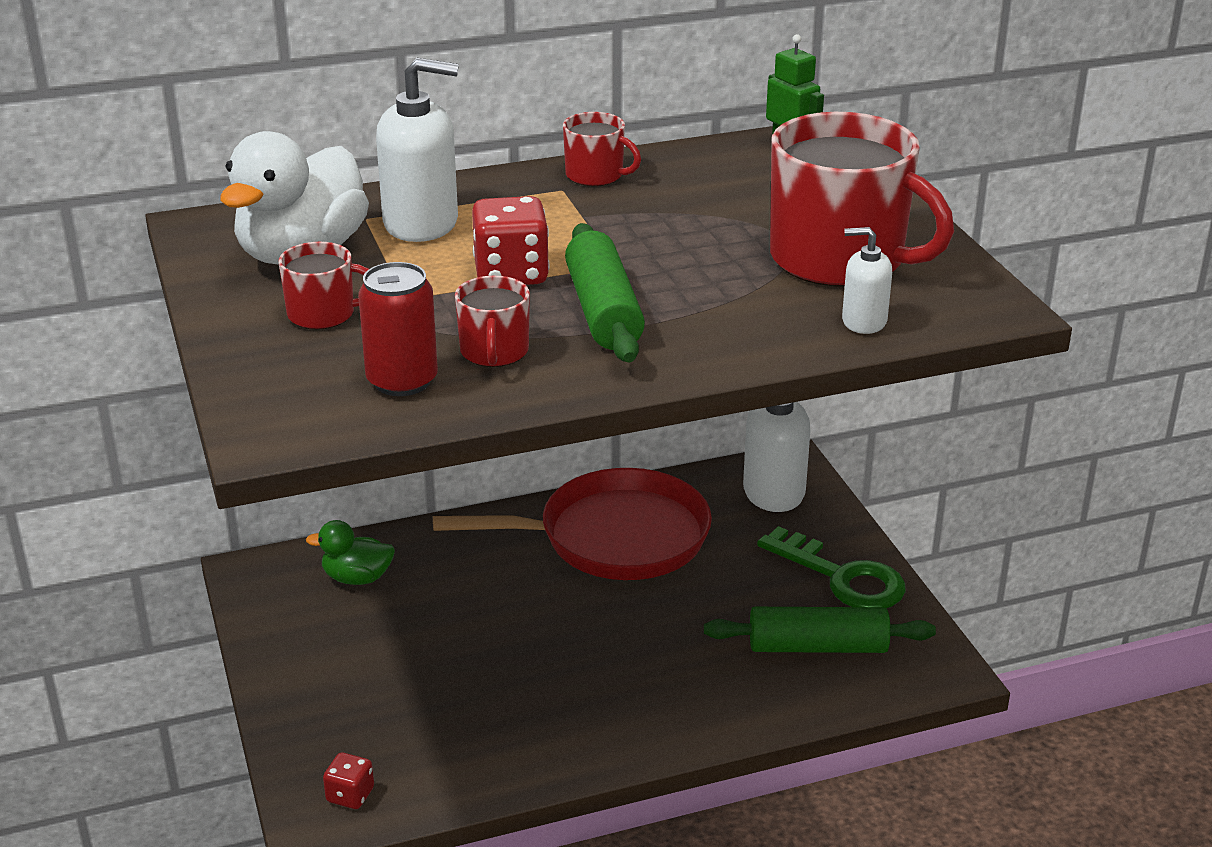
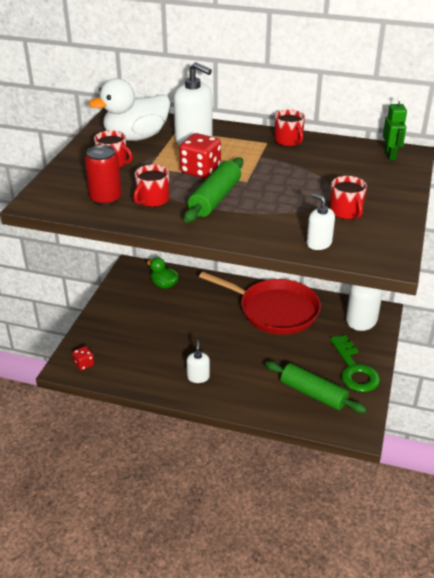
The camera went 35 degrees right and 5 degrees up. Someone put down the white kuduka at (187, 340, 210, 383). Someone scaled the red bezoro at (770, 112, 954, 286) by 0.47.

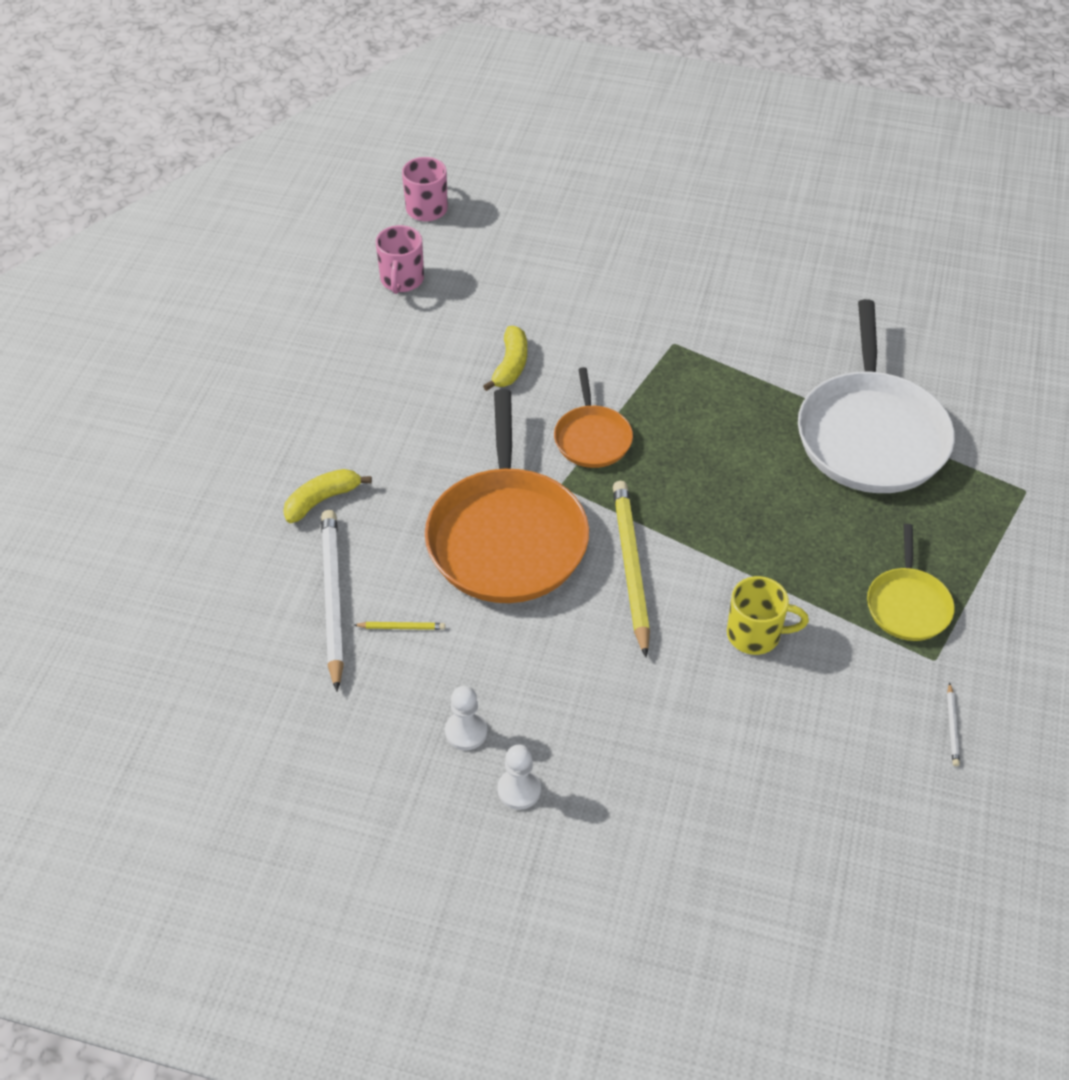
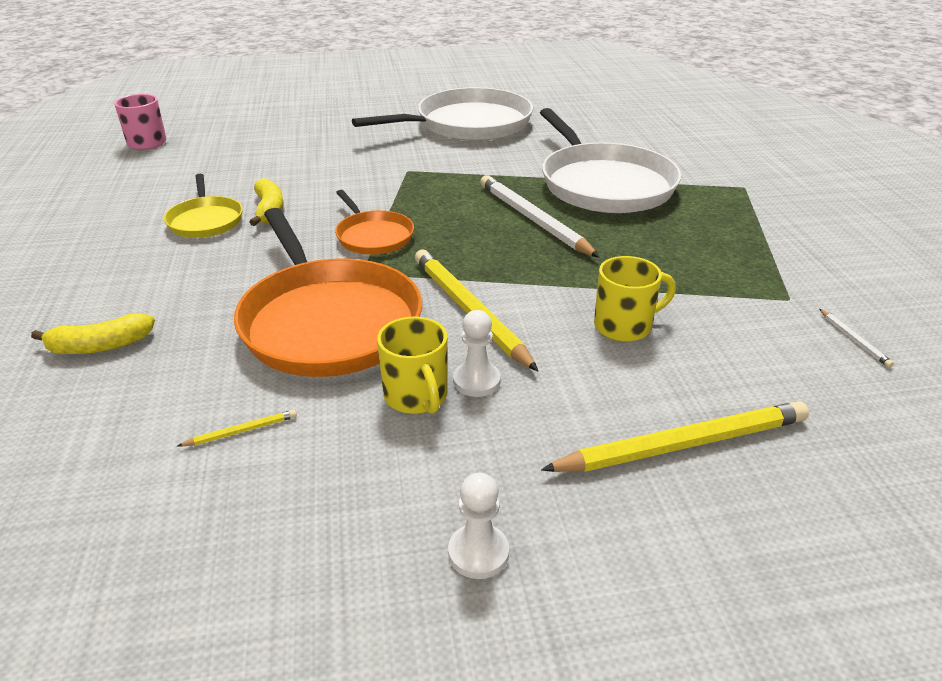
The camera went 25 degrees left and 15 degrees down. Someone rotated the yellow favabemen at (283, 469, 372, 523) by 135 degrees counterclockwise. Someone carried the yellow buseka from (867, 524, 955, 641) to (164, 174, 243, 238). Someone put down the white buseka at (352, 87, 533, 141). Someone put down the yellow bezoro at (377, 316, 448, 414). Someone carried the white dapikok from (445, 686, 487, 751) to (453, 310, 501, 397). Someone carried the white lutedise from (321, 510, 344, 691) to (480, 175, 600, 258). Someone put down the yellow lutedise at (541, 401, 809, 472). Someone took away the pink bezoro at (376, 225, 424, 294).

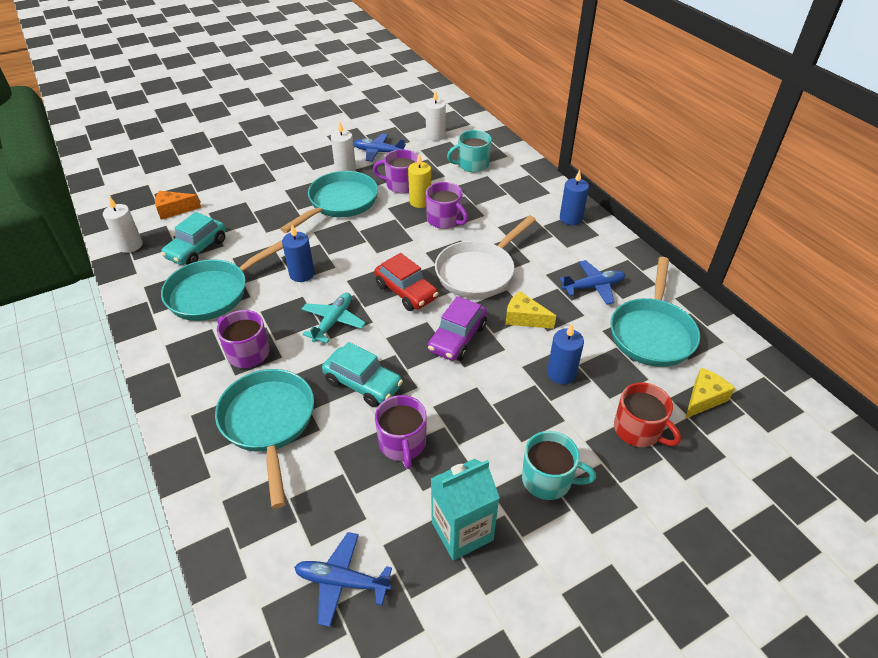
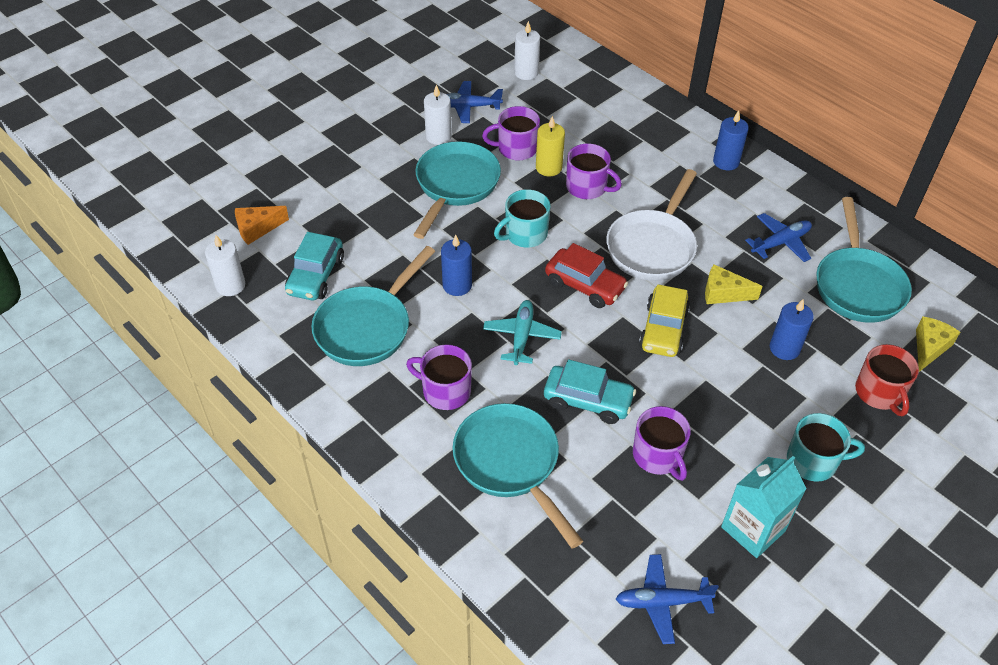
The camera went 15 degrees left and 5 degrees up. Someone carried the turquoise bezoro from (447, 130, 491, 172) to (494, 189, 551, 247). Someone repainted the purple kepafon at (428, 296, 487, 361), which became the yellow kepafon at (639, 284, 690, 357). Someone rotated the red bezoro at (614, 382, 681, 447) by 45 degrees clockwise.

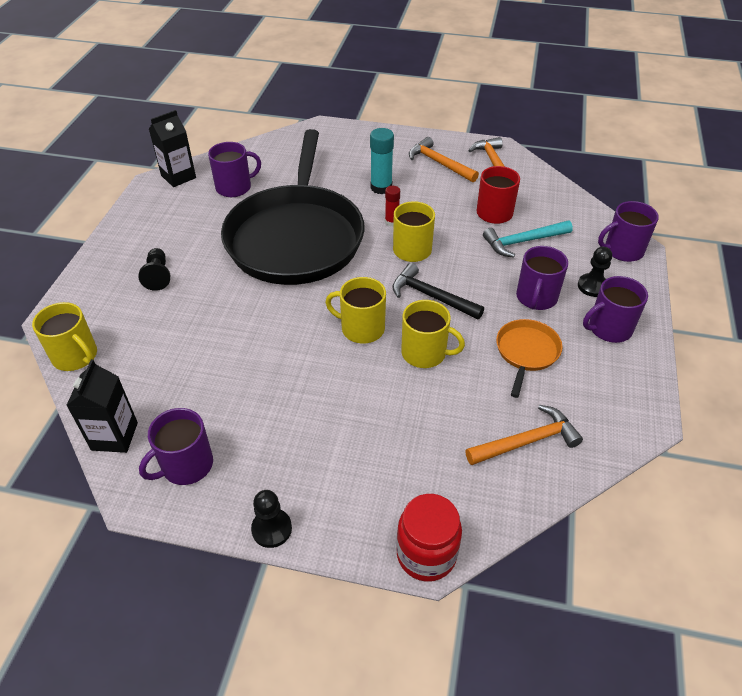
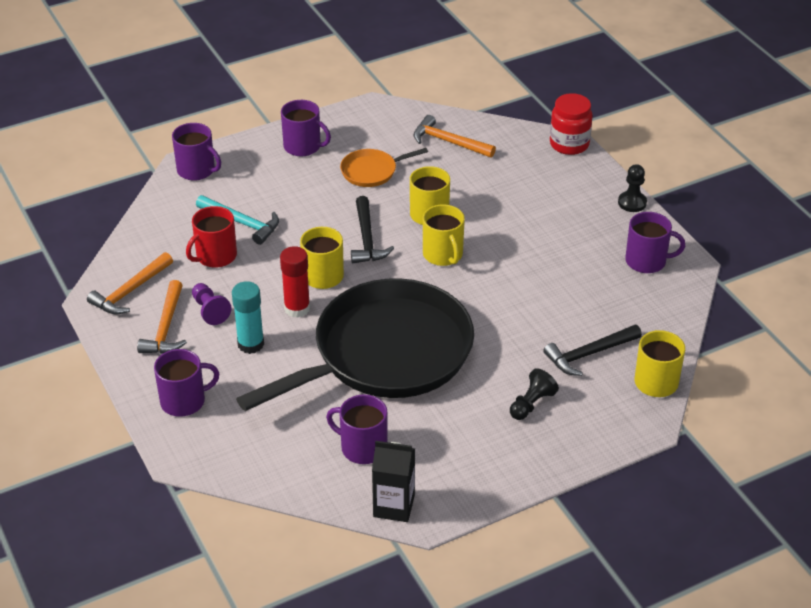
The camera went 130 degrees left and 5 degrees down. Someone carried the purple bezoro from (516, 246, 568, 310) to (154, 349, 220, 417). Someone put down the purple dapikok at (192, 283, 231, 325). Someone scaled the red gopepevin at (385, 186, 400, 226) by 1.64. Someone put down the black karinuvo at (543, 325, 642, 376). Someone took away the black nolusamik at (66, 359, 138, 453). Someone took away the black dapikok at (578, 247, 612, 297).

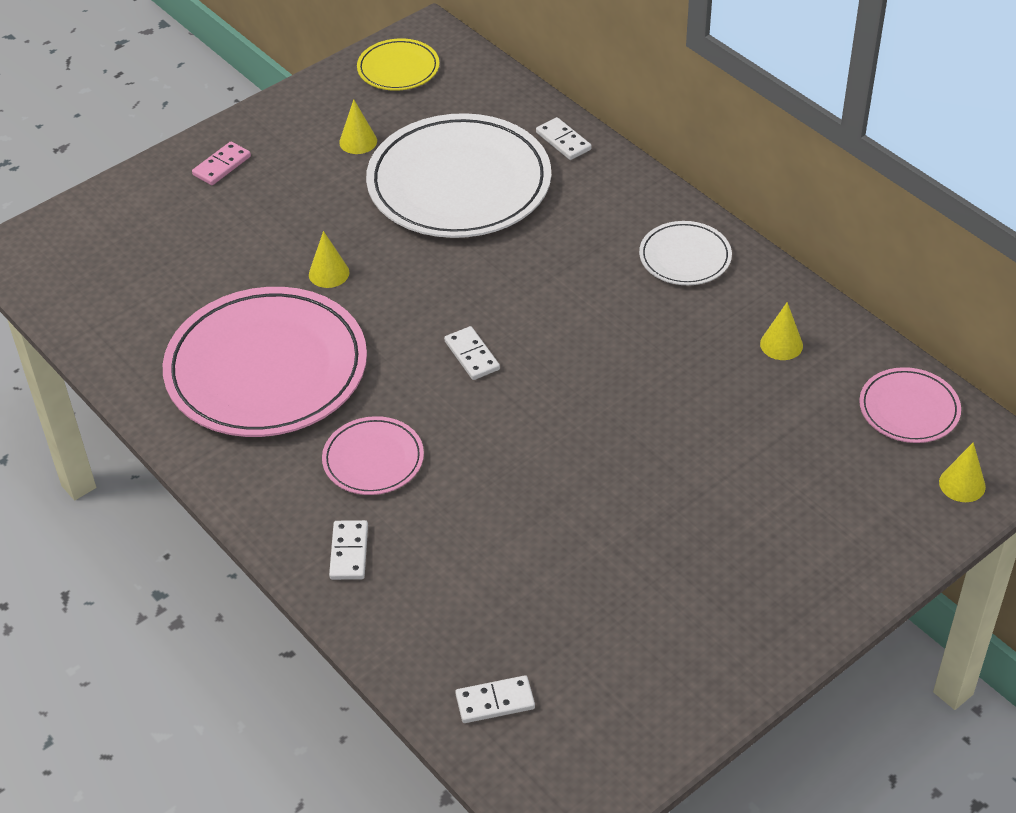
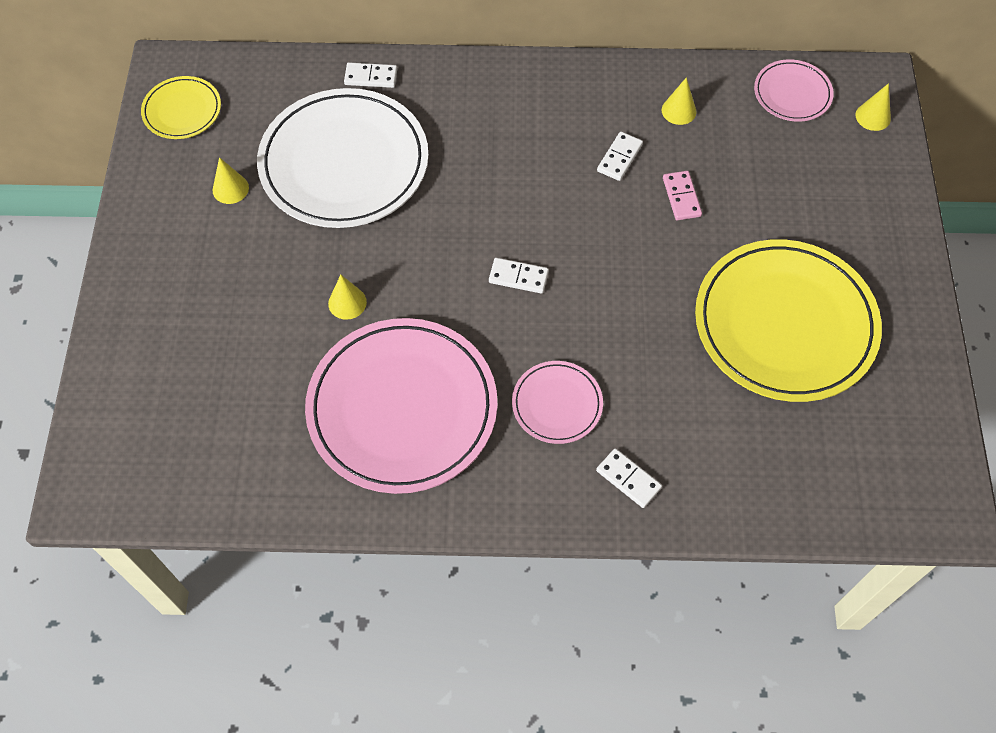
The camera went 50 degrees left and 15 degrees up. Someone carried the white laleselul from (455, 675, 535, 723) to (597, 132, 643, 181). Someone carried the pink laleselul from (192, 141, 251, 185) to (663, 171, 702, 220). Someone put down the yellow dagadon at (695, 239, 882, 402). Someone took away the white dagadon at (639, 221, 732, 285).

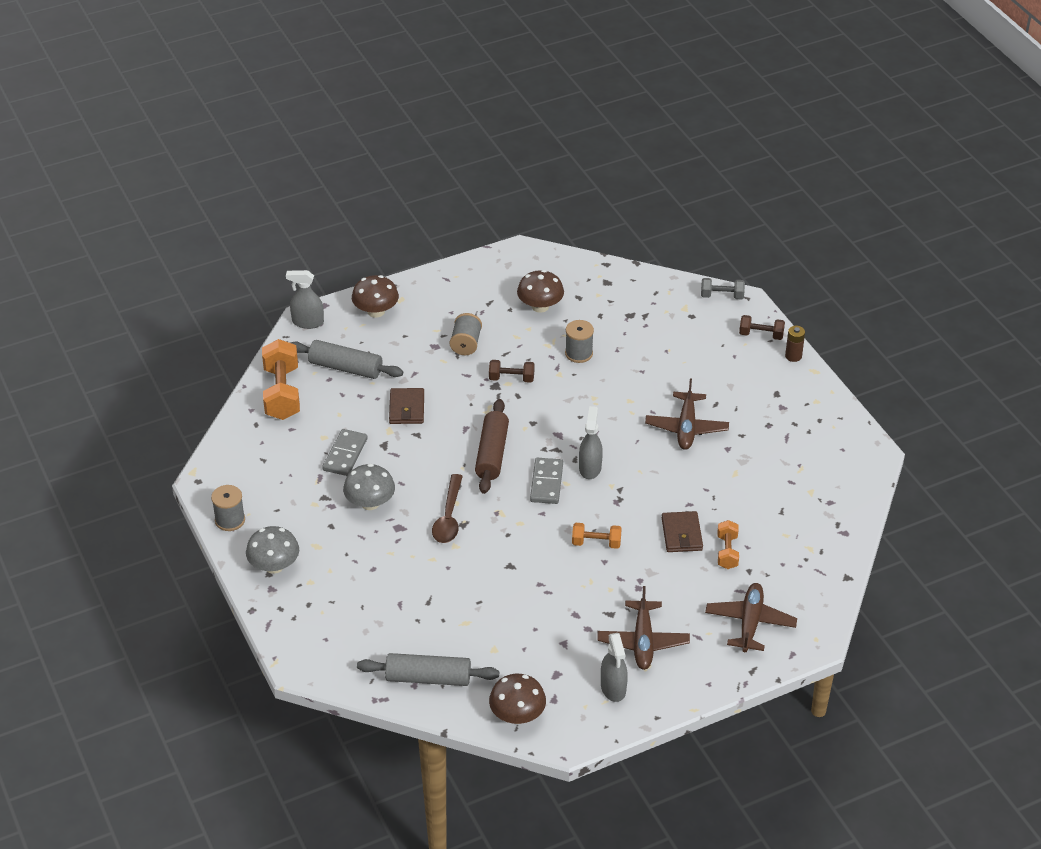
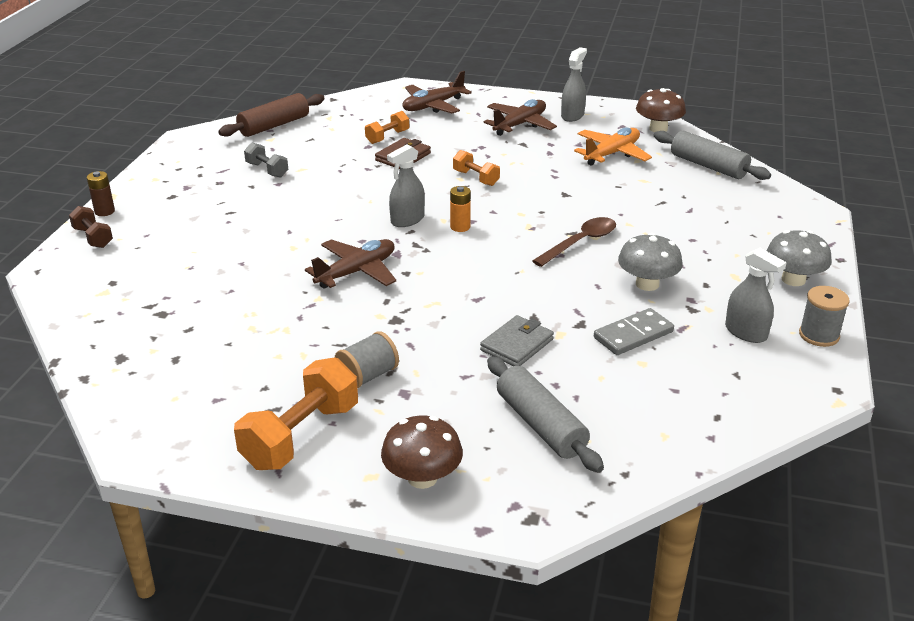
The camera went 140 degrees left and 10 degrees down. Someone carried the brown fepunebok from (475, 399, 509, 494) to (218, 93, 325, 137). Someone carried the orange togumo from (262, 339, 300, 420) to (234, 357, 358, 470). Someone carried the grey togumo from (701, 278, 745, 299) to (244, 143, 288, 178). Someone carried the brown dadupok from (645, 378, 729, 450) to (305, 239, 396, 289). Someone swapped the grey laleselul at (530, 458, 563, 504) for the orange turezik at (450, 186, 471, 232). Someone repainted the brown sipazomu at (389, 388, 424, 424), which became the grey sipazomu at (480, 315, 554, 366). Someone put down the orange dadupok at (574, 127, 652, 166). Someone carried the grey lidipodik from (286, 270, 324, 329) to (725, 248, 787, 343). Someone took away the brown togumo at (489, 360, 535, 383). Someone took away the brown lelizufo at (517, 270, 564, 313). Someone took away the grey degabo at (565, 320, 594, 363).

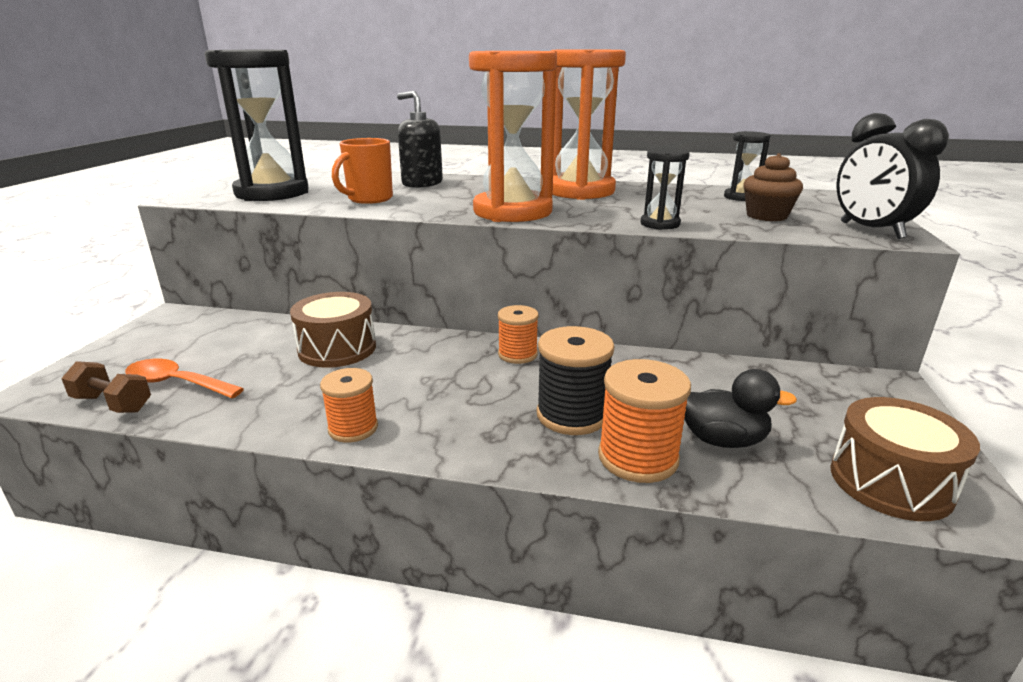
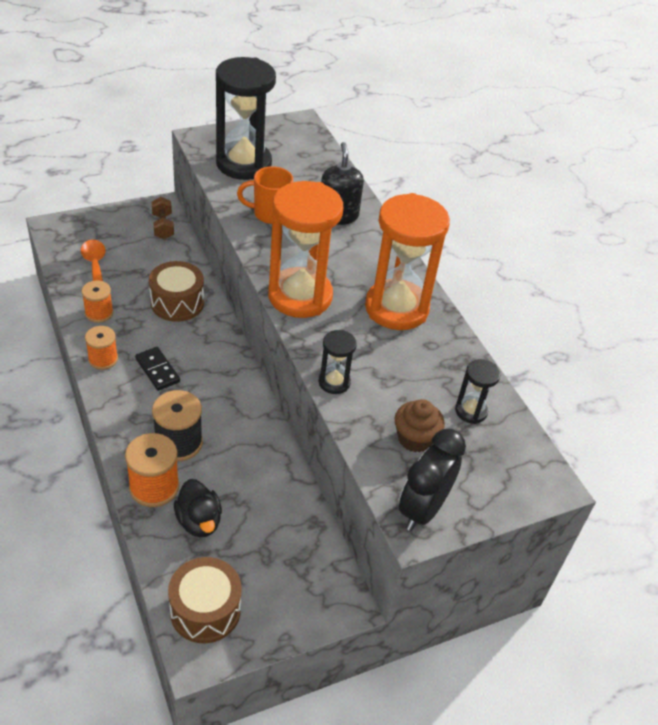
The camera went 50 degrees right and 20 degrees up. Someone carried the orange degabo from (498, 305, 538, 364) to (82, 280, 113, 323). Someone put down the black laleselul at (135, 347, 180, 391). Someone carried the brown togumo from (61, 361, 151, 413) to (152, 197, 174, 239).

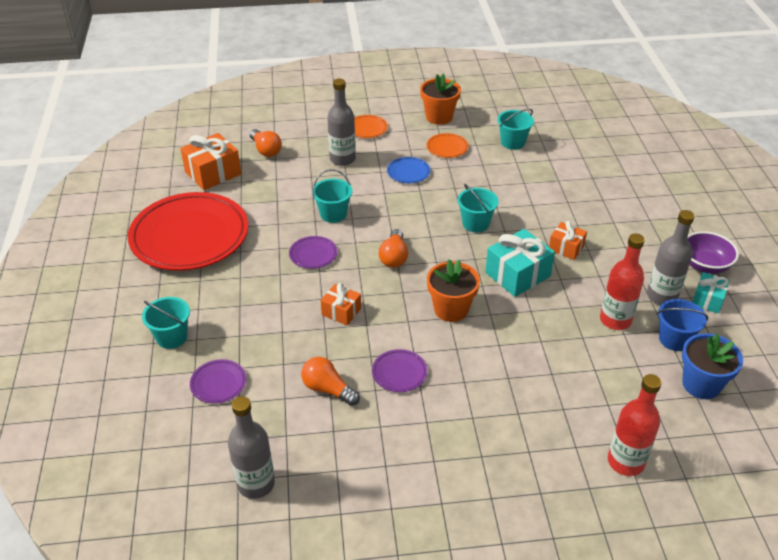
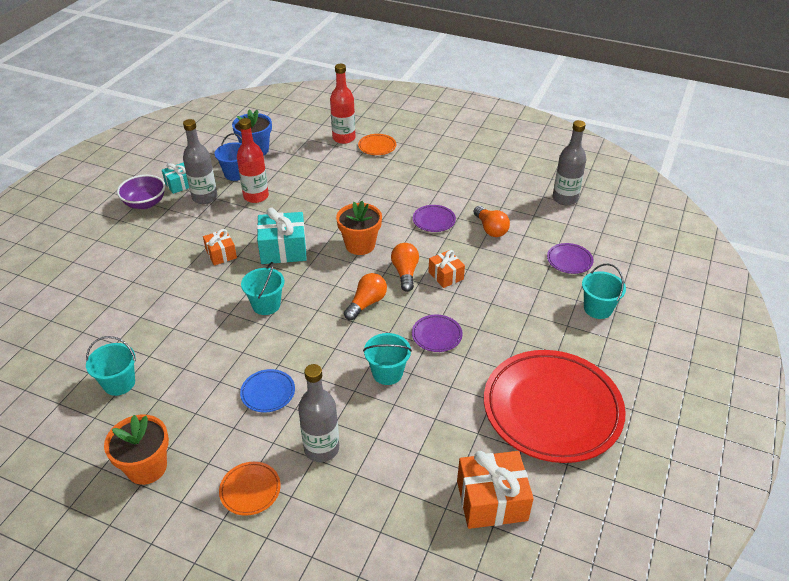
The camera went 150 degrees left and 0 degrees up. Someone carried the orange dagadon from (426, 133, 469, 158) to (358, 134, 396, 155). Someone carried the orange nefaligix from (250, 129, 282, 157) to (391, 243, 419, 292).

